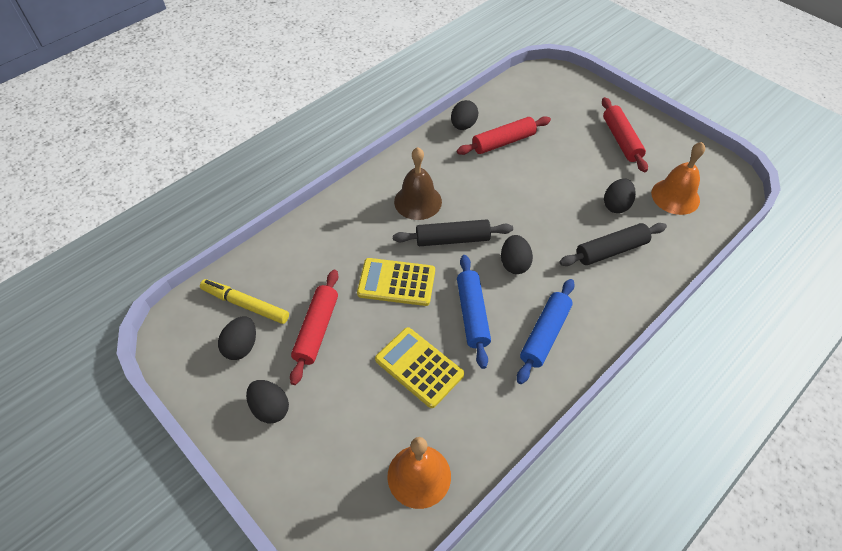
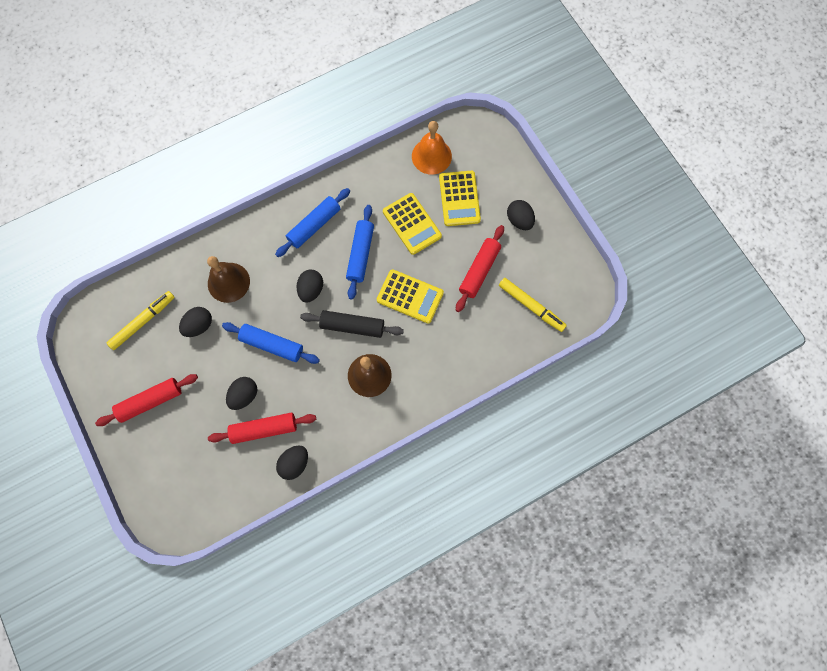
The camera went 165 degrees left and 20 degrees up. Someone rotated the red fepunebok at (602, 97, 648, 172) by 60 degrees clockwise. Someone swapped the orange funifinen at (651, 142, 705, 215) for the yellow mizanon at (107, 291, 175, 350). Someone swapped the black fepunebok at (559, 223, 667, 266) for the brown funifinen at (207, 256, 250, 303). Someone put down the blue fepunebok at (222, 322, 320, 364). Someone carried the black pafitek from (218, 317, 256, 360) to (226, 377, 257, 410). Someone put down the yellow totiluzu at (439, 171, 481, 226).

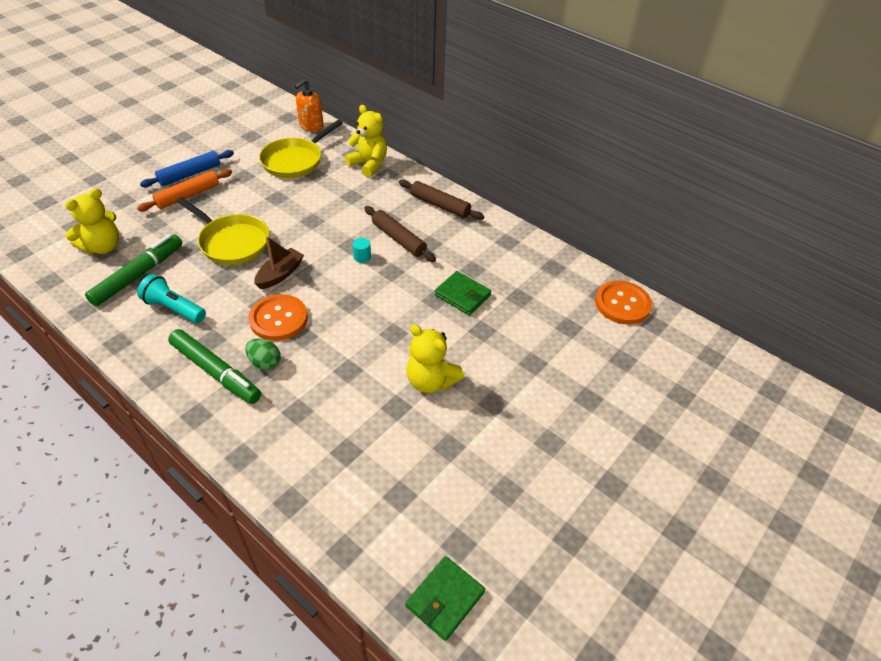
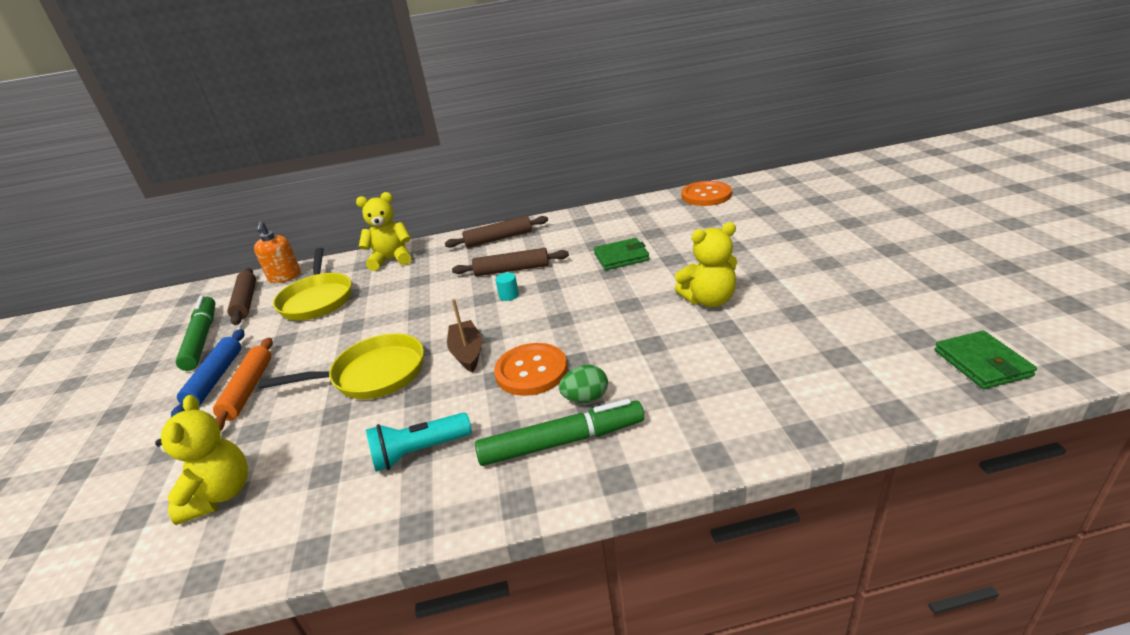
The camera went 45 degrees left and 15 degrees down. Someone carried the green mizanon from (85, 234, 183, 306) to (176, 295, 215, 371). Someone put down the brown fepunebok at (228, 268, 256, 325).

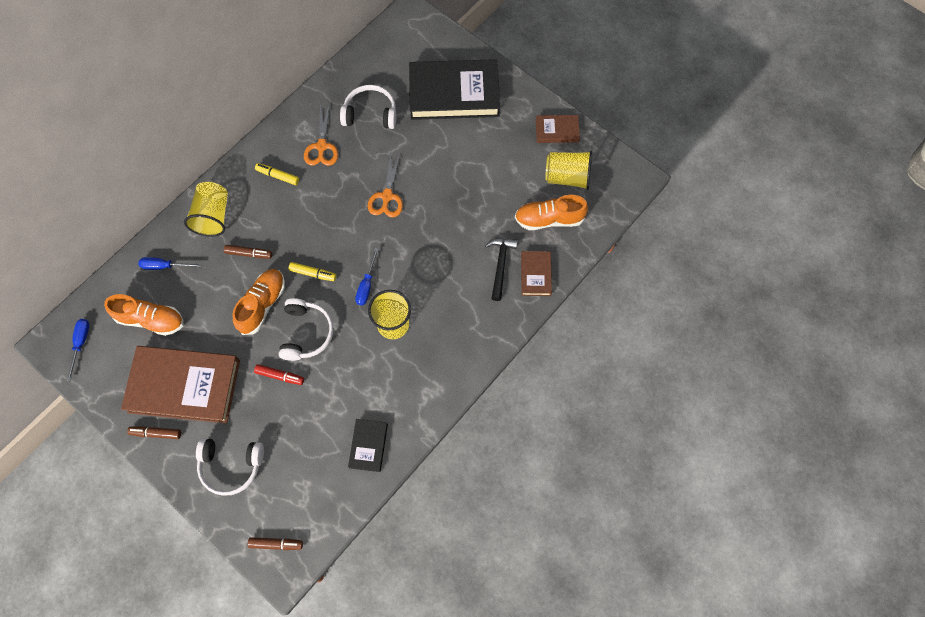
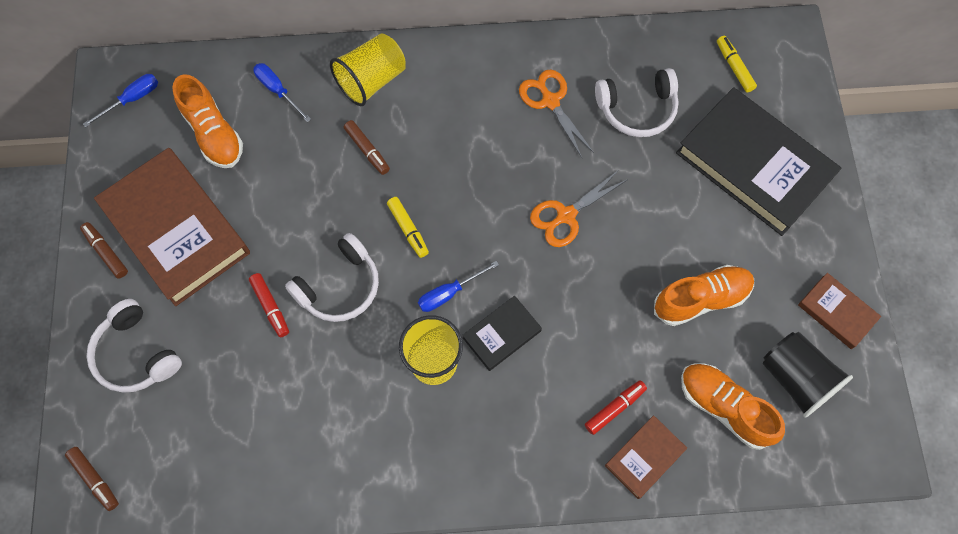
The camera went 45 degrees right and 0 degrees up. Someone carried the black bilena from (348, 419, 388, 472) to (462, 296, 542, 371). Someone rotated the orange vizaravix at (304, 103, 338, 166) by 105 degrees clockwise. Someone swapped the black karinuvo at (485, 238, 518, 301) for the red mizanon at (585, 380, 647, 435). Someone rotated the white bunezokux at (340, 85, 396, 129) by 120 degrees clockwise. Someone carried the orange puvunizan from (232, 269, 285, 335) to (654, 265, 754, 326). Someone carried the yellow mizanon from (255, 163, 299, 185) to (717, 36, 757, 92). Someone repainted the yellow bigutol at (545, 151, 592, 190), which became the black bigutol at (763, 332, 853, 418).

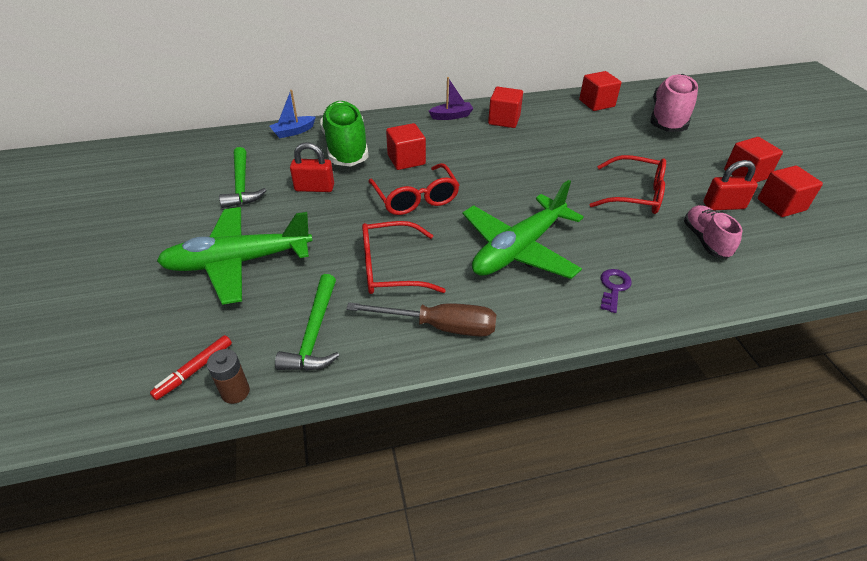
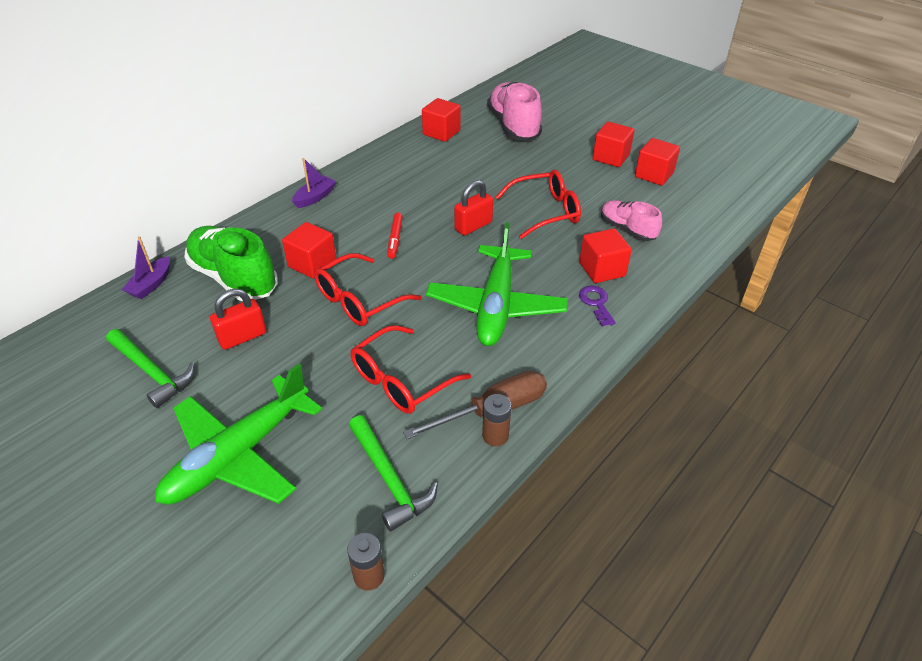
The camera went 35 degrees left and 0 degrees up. Someone repainted the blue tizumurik at (270, 90, 316, 138), which became the purple tizumurik at (122, 236, 170, 299). Someone rotated the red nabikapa at (368, 163, 459, 215) by 105 degrees clockwise. Someone carried the red mizanon from (150, 335, 232, 400) to (388, 213, 403, 259). Someone carried the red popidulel from (704, 160, 758, 210) to (454, 180, 493, 236). Someone put down the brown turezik at (482, 394, 512, 446). Someone carried the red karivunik from (488, 87, 523, 128) to (579, 228, 632, 283).

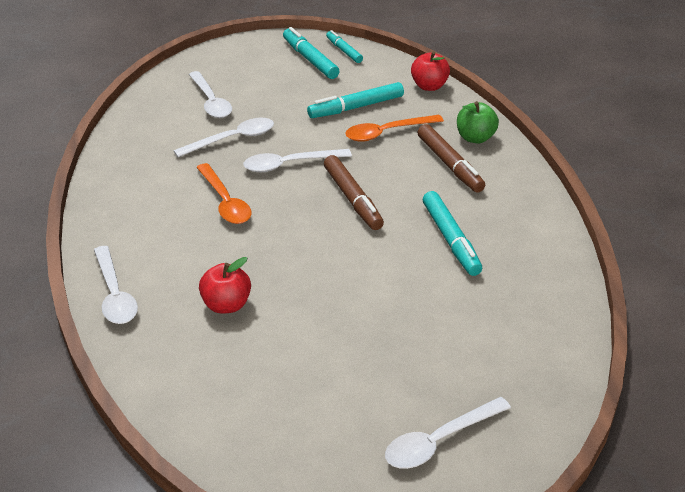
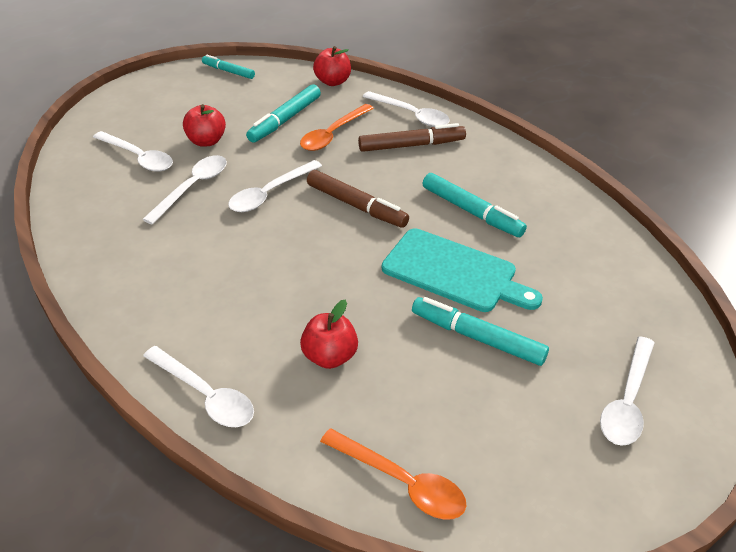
The camera went 30 degrees left and 5 degrees up. Someone put down the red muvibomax at (183, 104, 226, 147). Someone carried the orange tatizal from (196, 163, 252, 224) to (320, 428, 467, 520). Someone rotated the brown mizanon at (417, 124, 485, 193) by 45 degrees counterclockwise. Someone swapped the green muvibomax at (457, 101, 499, 144) for the white tatizal at (363, 91, 450, 127). Someone put down the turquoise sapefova at (382, 228, 543, 312). Someone carried the turquoise mizanon from (283, 27, 340, 79) to (412, 297, 549, 366).

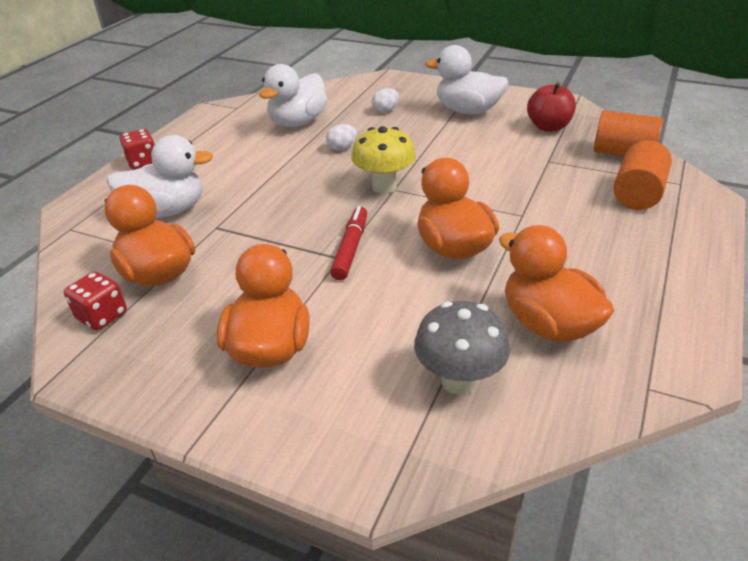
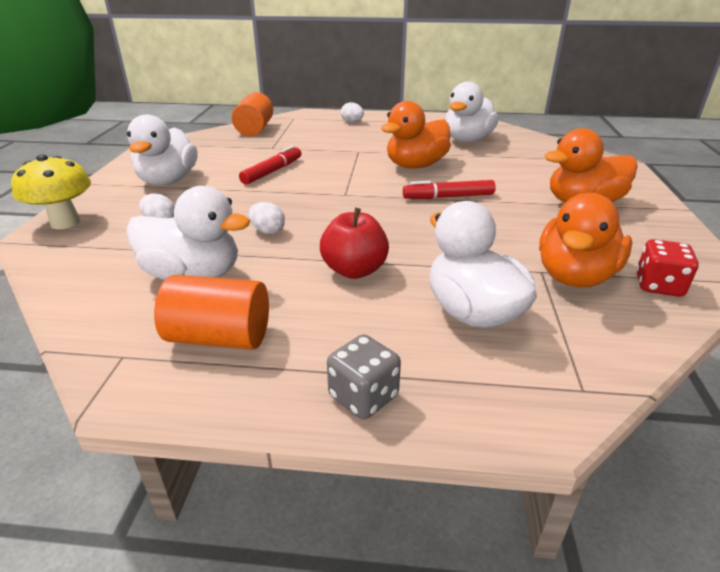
The camera went 110 degrees left and 5 degrees down. Someone carried the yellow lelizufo from (351, 126, 416, 194) to (11, 154, 91, 229). Someone carried the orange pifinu from (613, 140, 672, 210) to (154, 275, 269, 349). Someone put down the red mizanon at (239, 145, 302, 185). Someone carried the red muvibomax from (527, 82, 576, 132) to (320, 208, 389, 279). Someone repainted the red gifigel at (119, 129, 155, 169), which became the grey gifigel at (327, 334, 401, 419). Someone put down the white pafitek at (341, 102, 364, 123). Someone repainted the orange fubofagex at (499, 225, 614, 342), which became the white fubofagex at (445, 82, 499, 142). Someone took away the grey lelizufo at (414, 301, 510, 395).

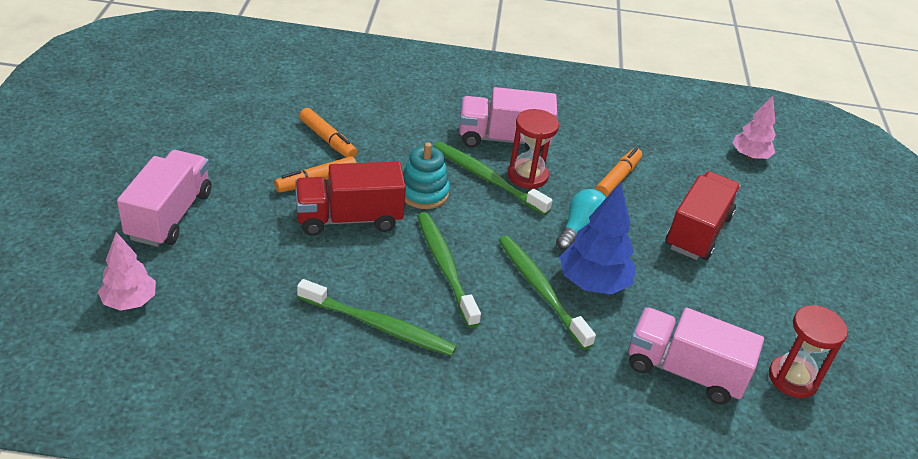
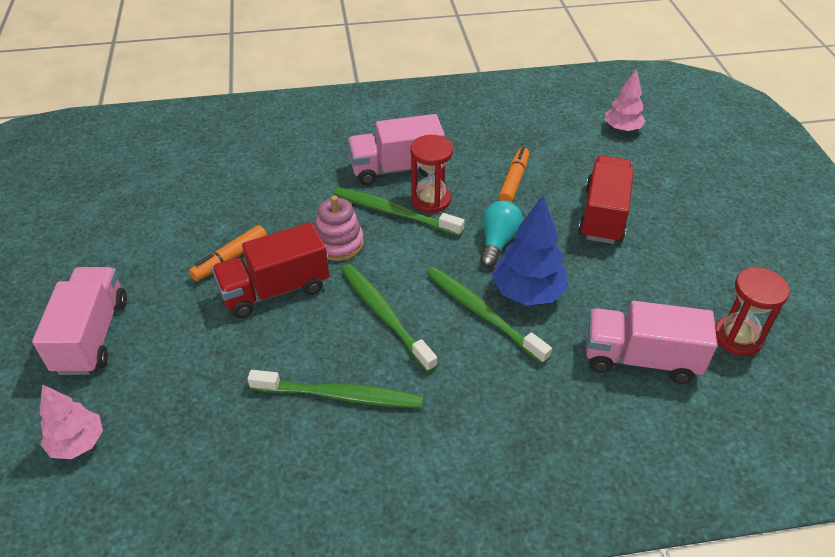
The camera went 10 degrees left and 5 degrees up. Someone repainted the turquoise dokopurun at (403, 142, 450, 209), which became the pink dokopurun at (315, 195, 364, 261). Someone took away the orange mizanon at (299, 108, 357, 157).

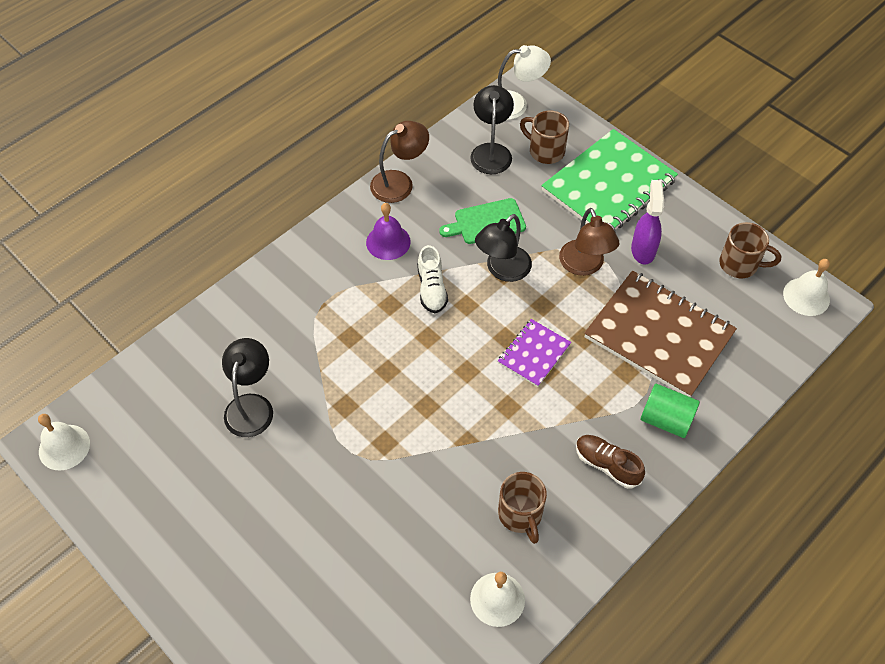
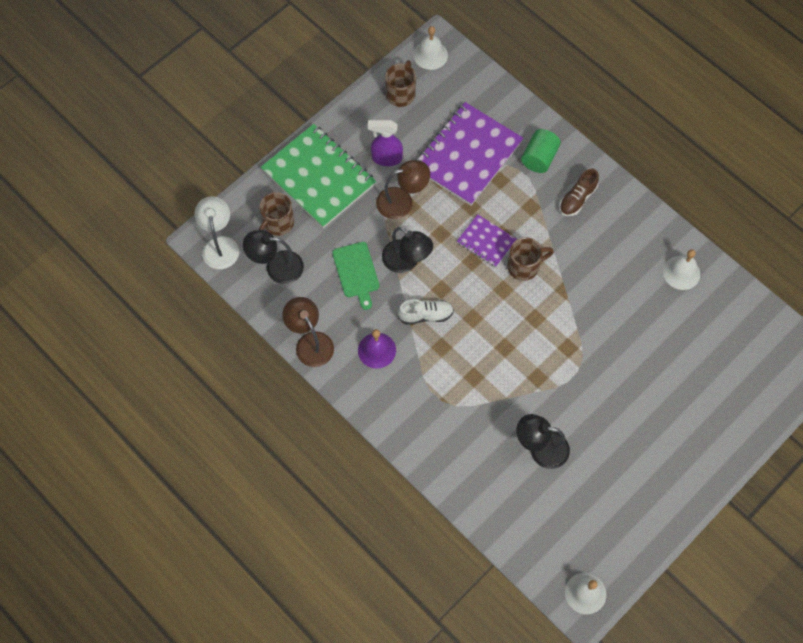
The camera went 90 degrees left and 10 degrees up. Someone repainted the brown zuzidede at (584, 271, 737, 397), which became the purple zuzidede at (415, 102, 523, 205). Someone carried the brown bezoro from (498, 472, 547, 544) to (507, 237, 554, 281).

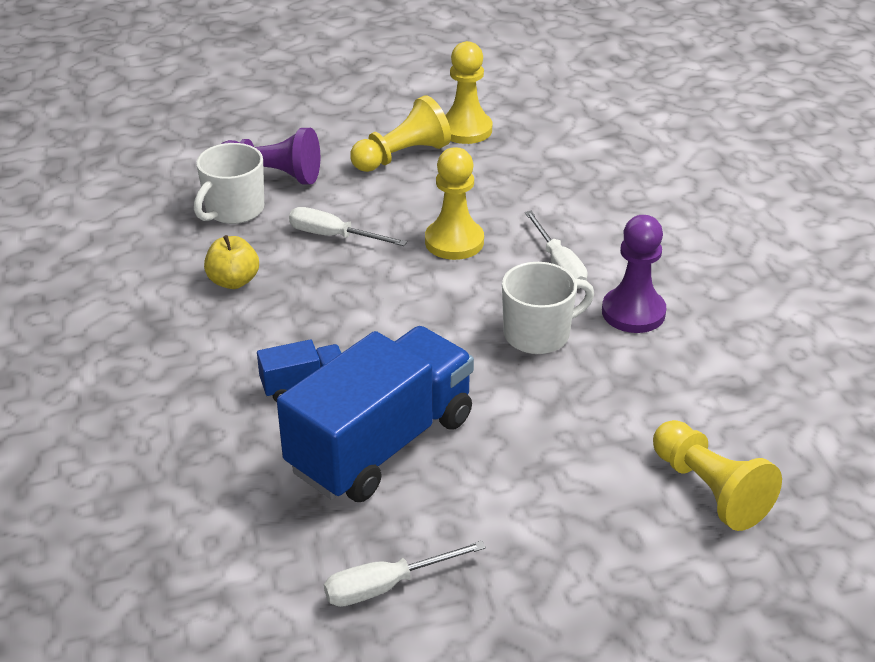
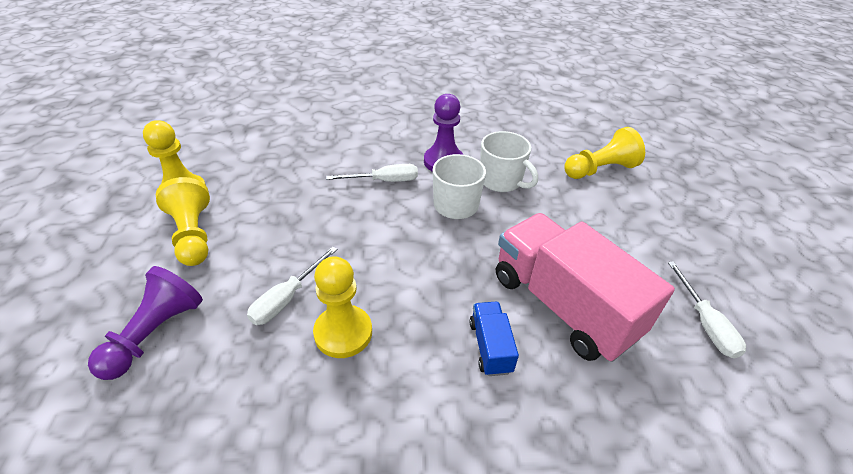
The camera went 80 degrees left and 5 degrees up. Someone carried the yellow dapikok from (425, 147, 484, 260) to (313, 256, 372, 358). Someone carried the white bezoro from (194, 143, 264, 224) to (480, 131, 538, 192). Someone repainted the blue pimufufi at (277, 326, 474, 502), which became the pink pimufufi at (496, 213, 675, 362). Someone took away the yellow muvibomax at (204, 235, 259, 289).

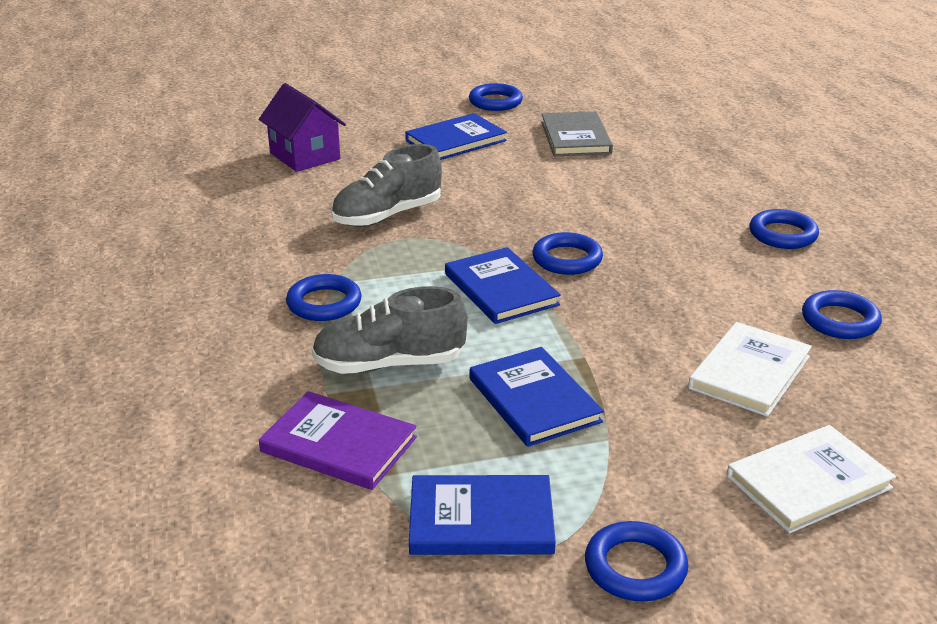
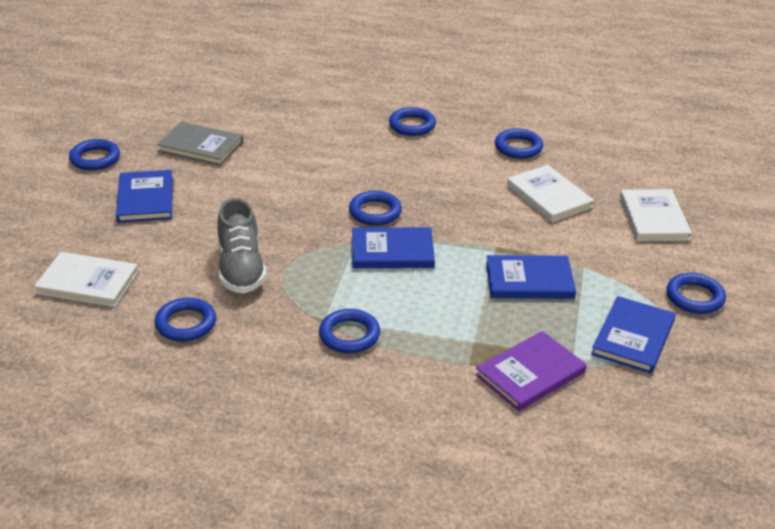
The camera went 65 degrees left and 5 degrees up. Someone swapped the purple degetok at (259, 83, 346, 172) for the white bilena at (34, 252, 138, 307). Someone put down the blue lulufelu at (154, 298, 216, 342). Someone took away the grey puvunizan at (312, 286, 468, 374).

